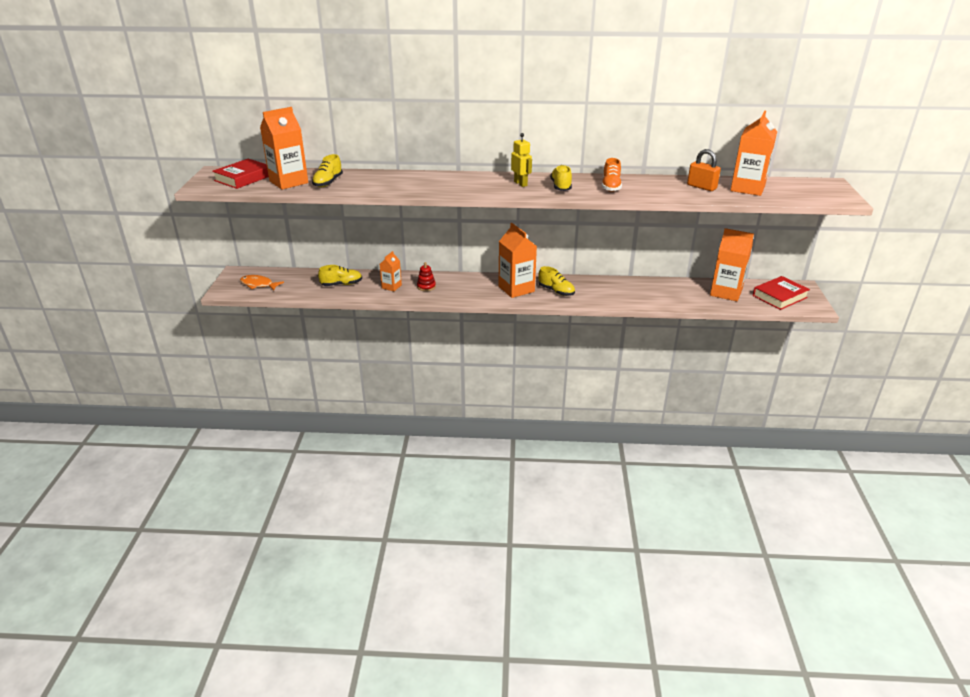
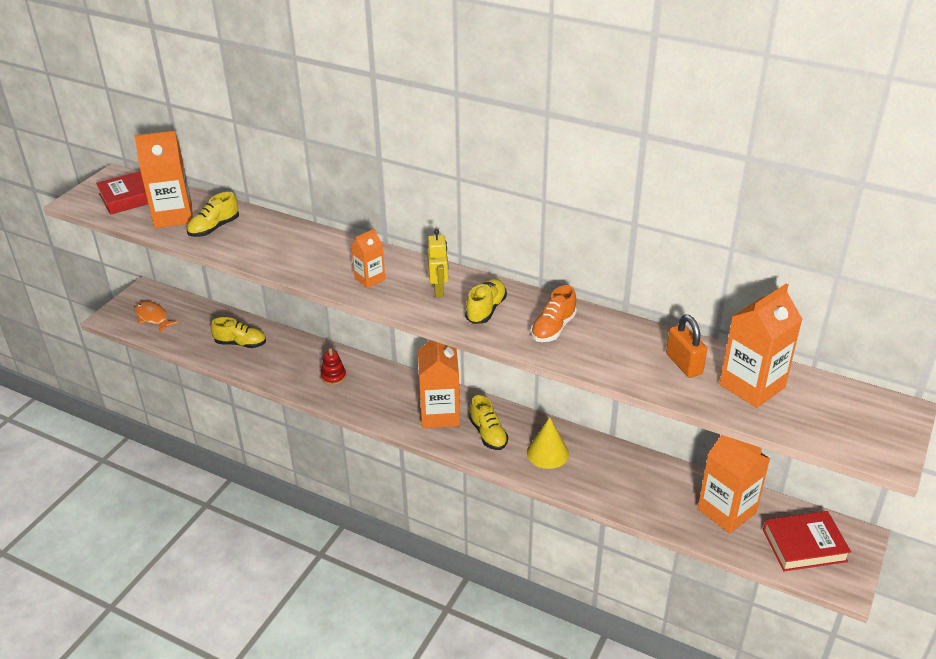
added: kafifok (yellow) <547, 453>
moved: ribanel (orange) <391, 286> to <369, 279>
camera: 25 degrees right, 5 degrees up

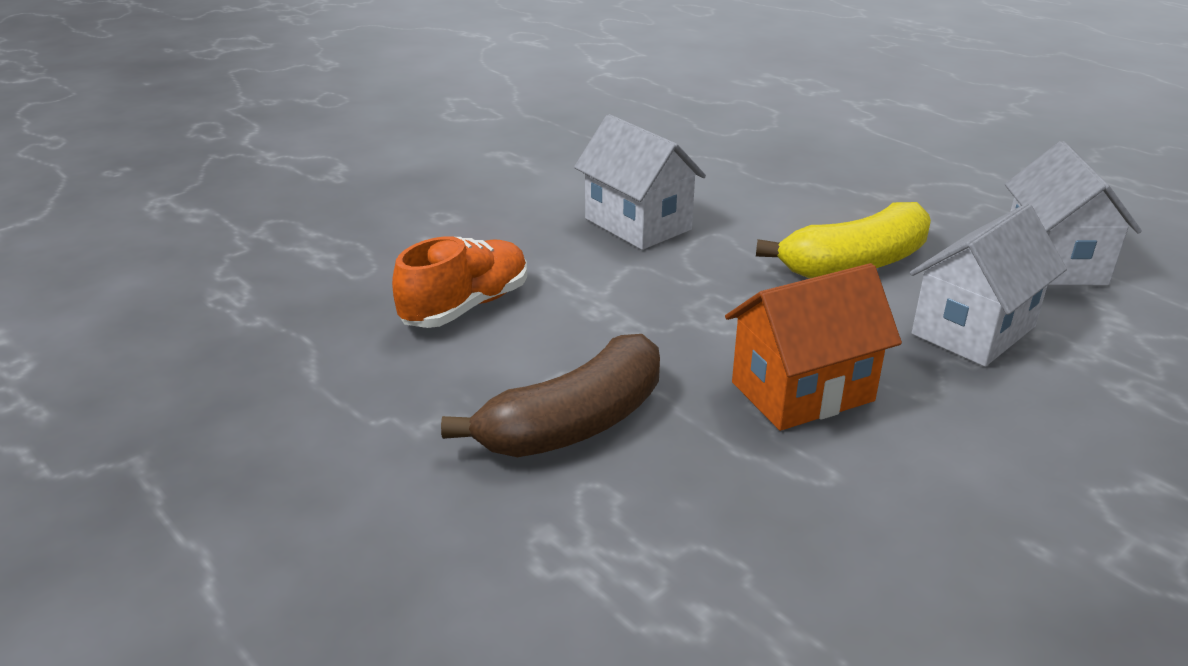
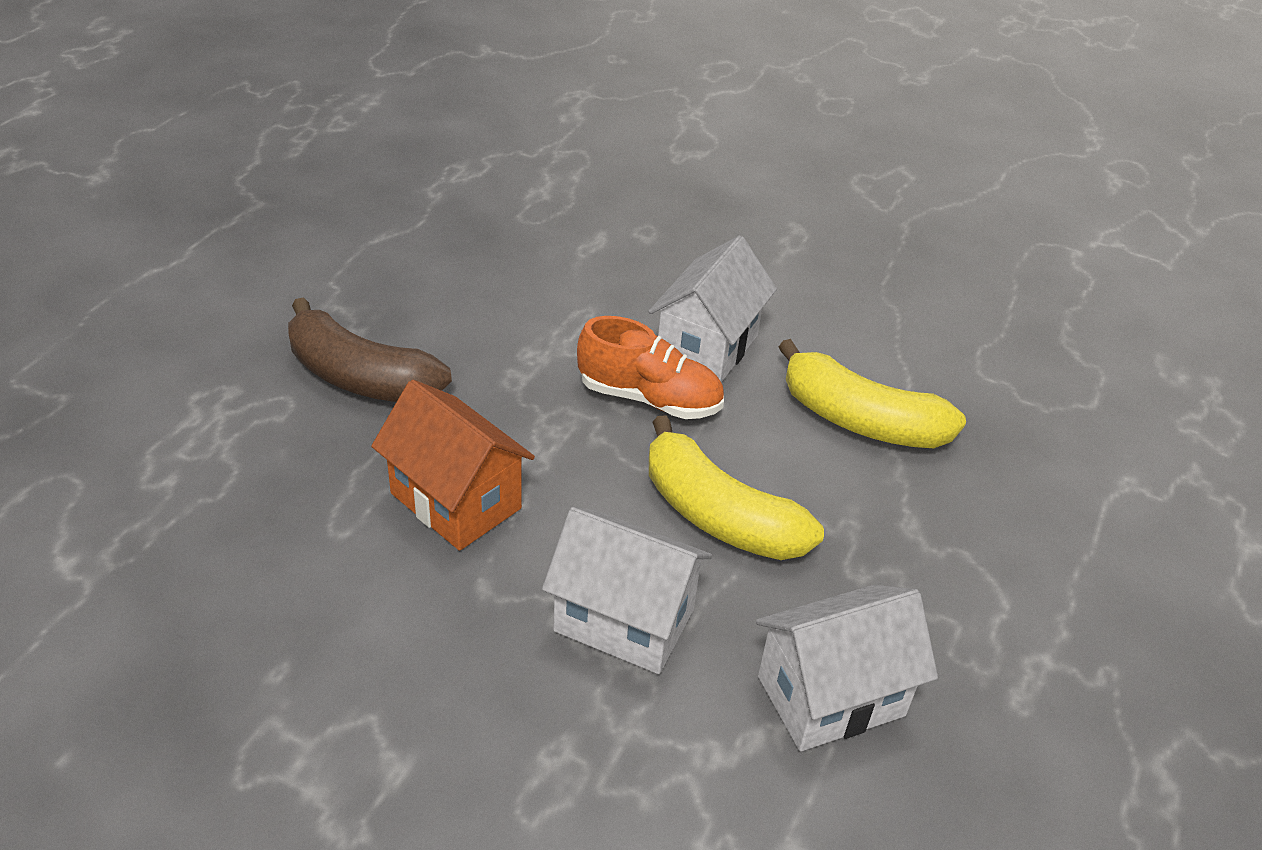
added: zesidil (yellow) <860, 420>
moved: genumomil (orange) <466, 306> to <649, 398>
camera: 65 degrees right, 10 degrees up

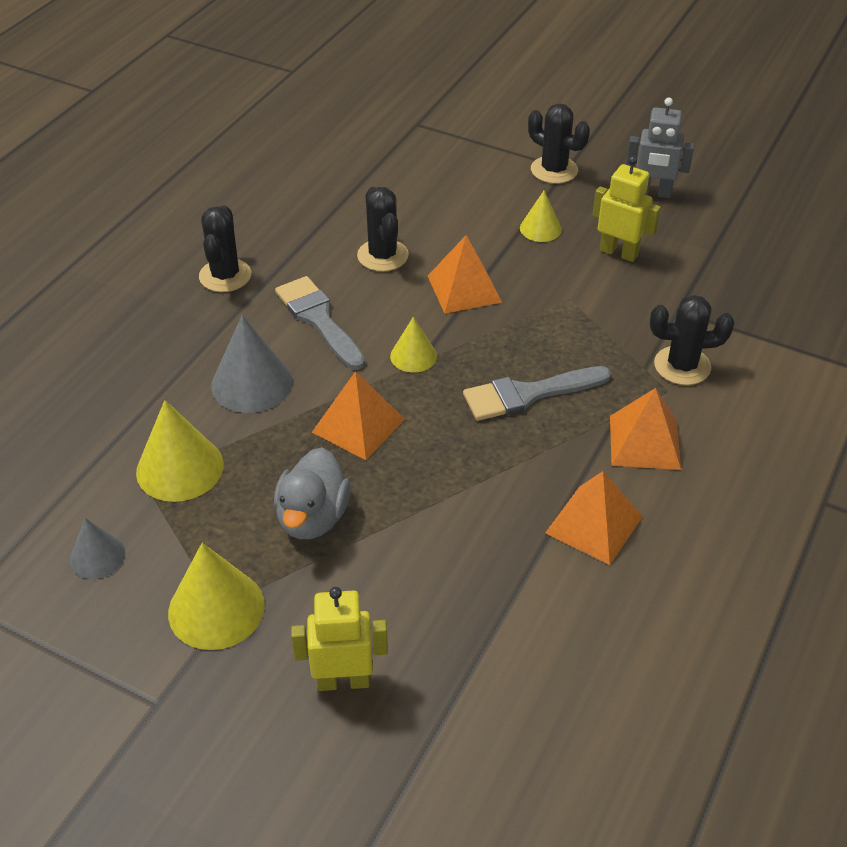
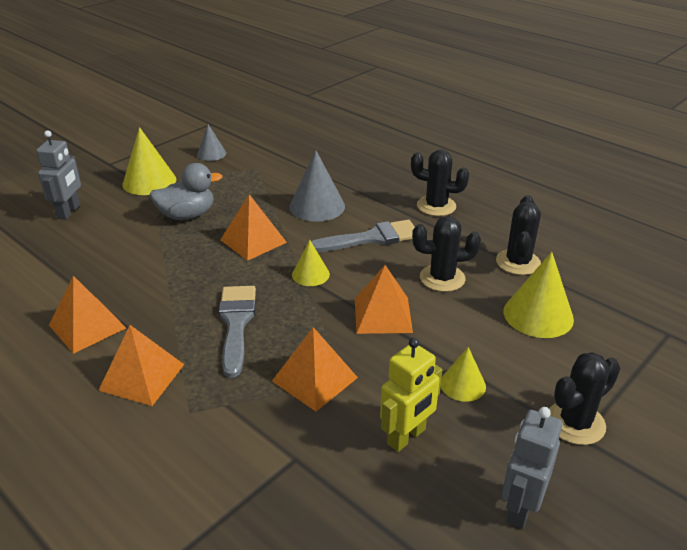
added: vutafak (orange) <314, 379>
moved: kafifok (yellow) <180, 468> to <538, 315>; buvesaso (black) <682, 366> to <518, 262>
recoloured: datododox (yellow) <343, 681> to datododox (grey) <69, 212>
turned: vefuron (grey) <312, 517> = <187, 215> 135 degrees clockwise
camera: 105 degrees right, 10 degrees down

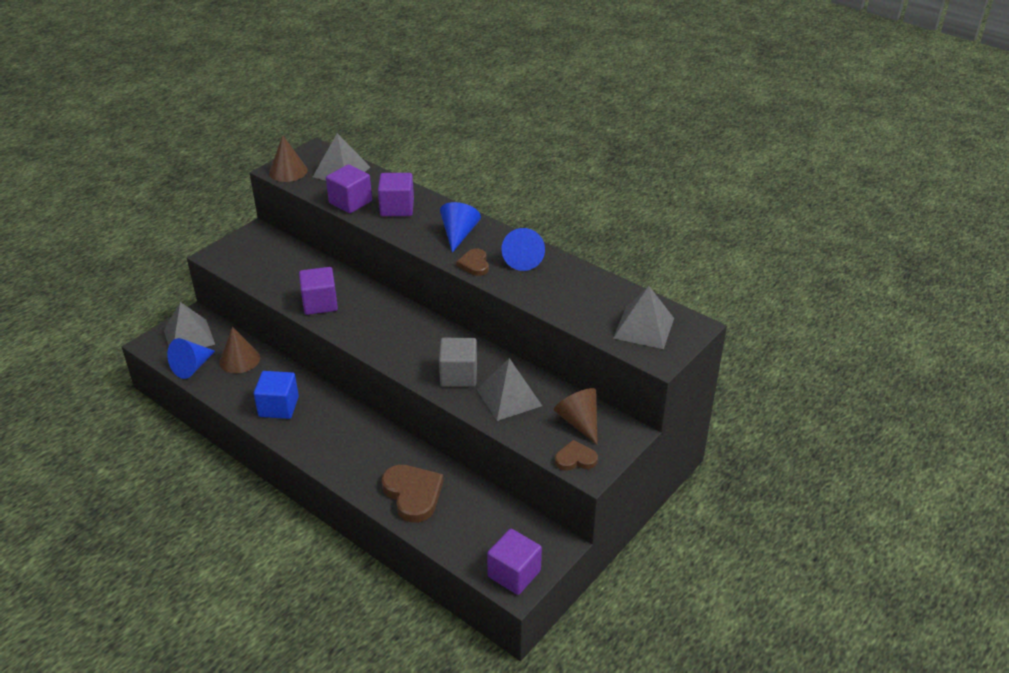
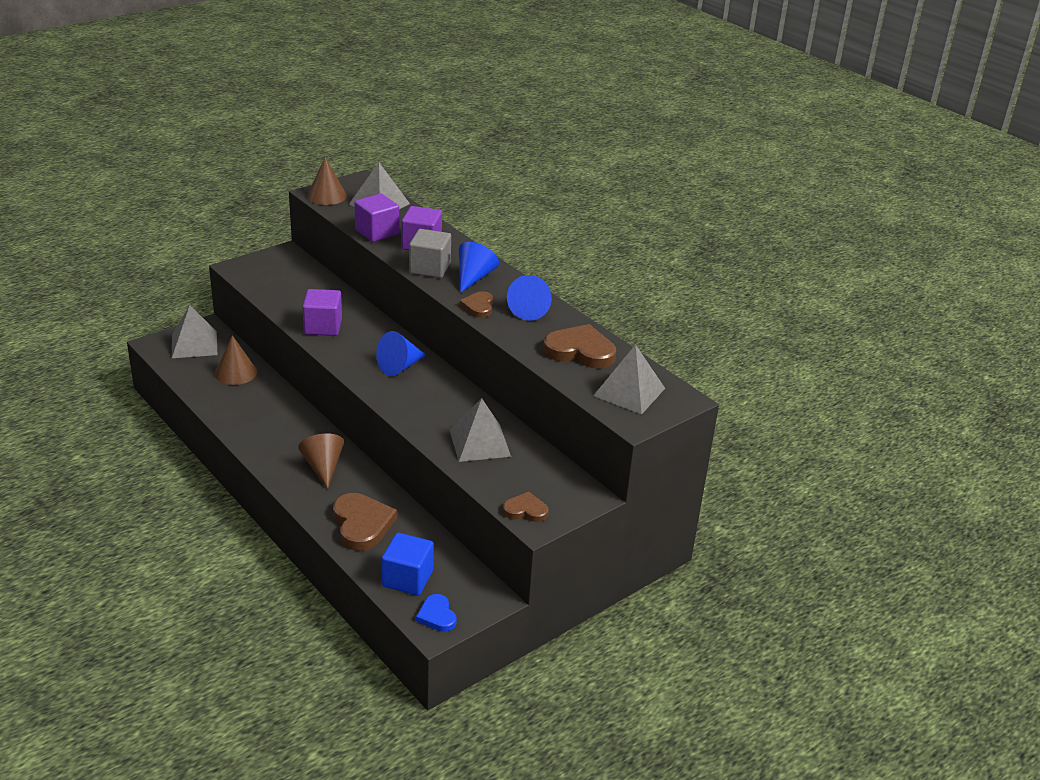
added: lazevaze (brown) <580, 351>
moved: kafifok (blue) <192, 367> to <400, 366>; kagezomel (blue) <278, 407> to <407, 578>; kagezomel (grey) <458, 375> to <430, 268>; kafifok (brown) <579, 422> to <323, 467>
replaced: kagezomel (purple) <514, 573> to lazevaze (blue) <437, 615>
camera: 10 degrees right, 5 degrees down

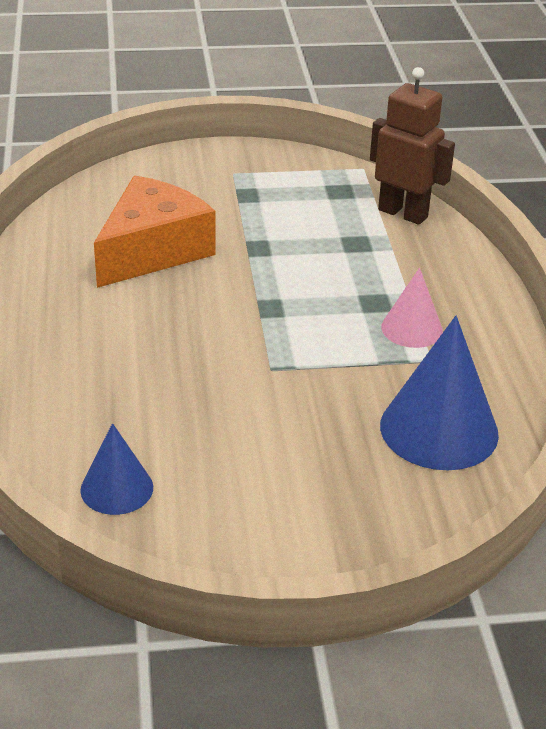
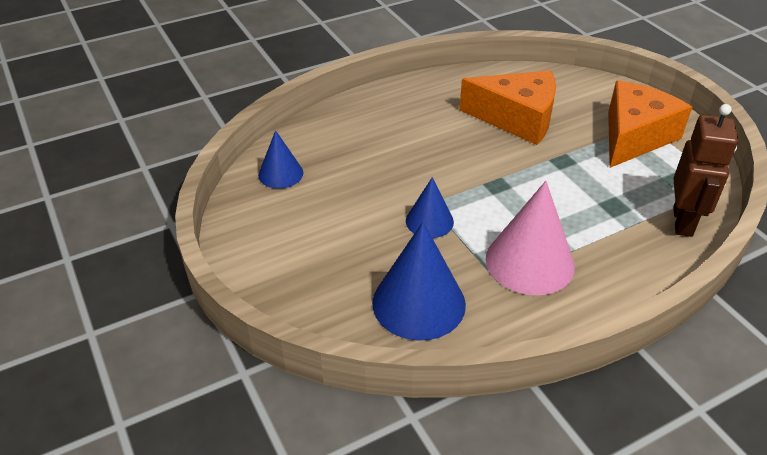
added: kafifok (blue) <429, 221>; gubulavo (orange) <634, 137>
resized: kafifok (pink) <412, 328> = <530, 262> x1.74
camera: 70 degrees right, 5 degrees up

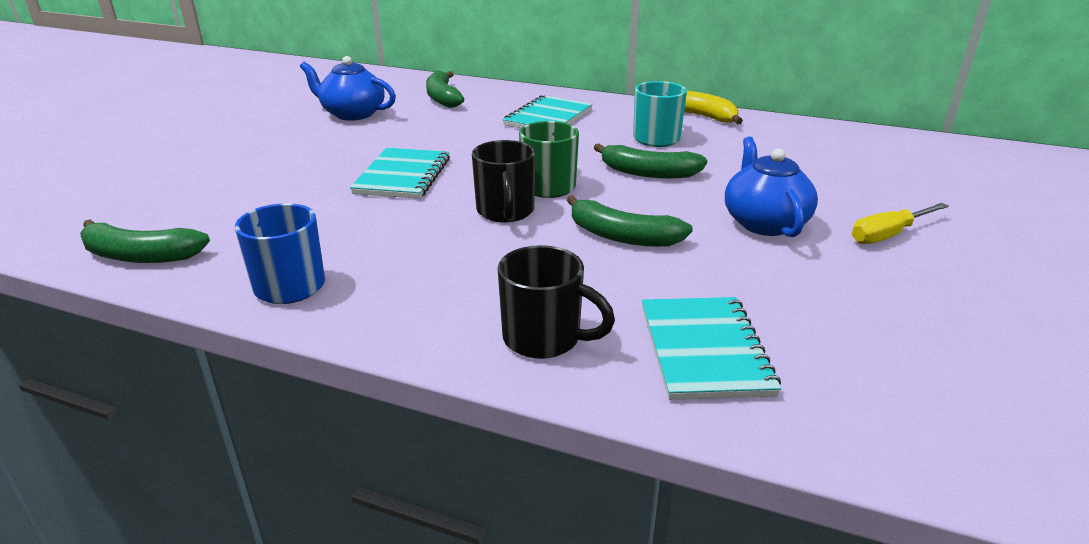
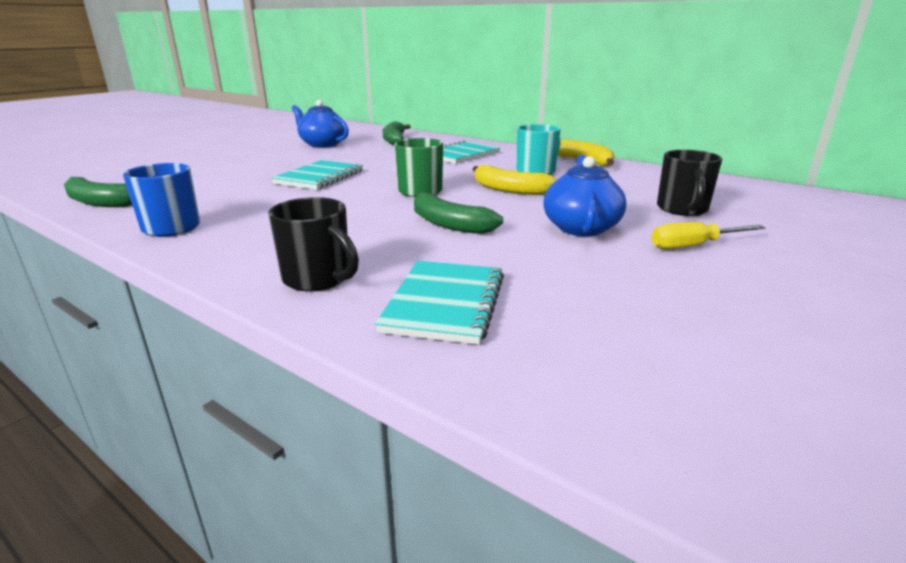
moved: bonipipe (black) <505, 212> to <682, 209>
recoloured: zesidil (green) <648, 173> to zesidil (yellow) <509, 190>
camera: 15 degrees right, 5 degrees down

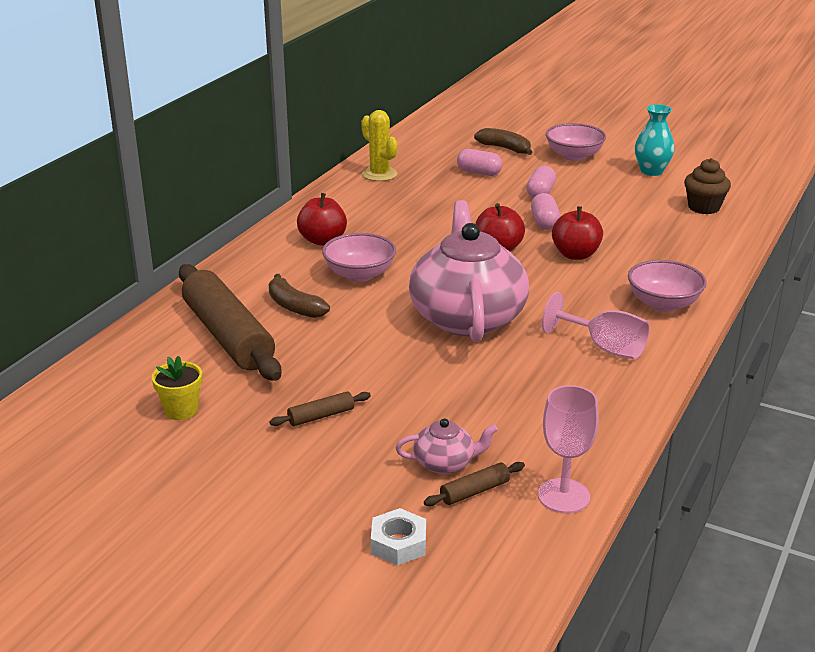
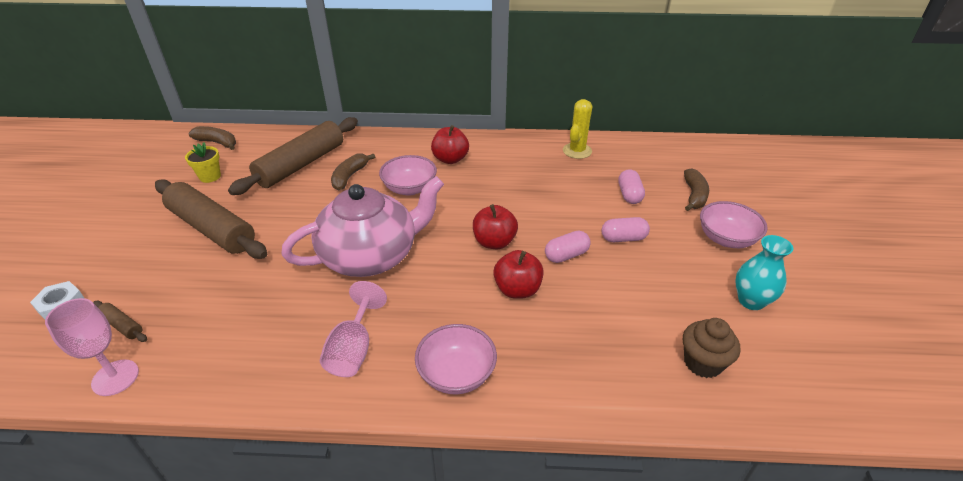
removed: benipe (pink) <445, 463>
added: zesidil (brown) <217, 143>
resized: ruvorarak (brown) <321, 416> = <212, 228> x2.47
camera: 65 degrees right, 10 degrees up

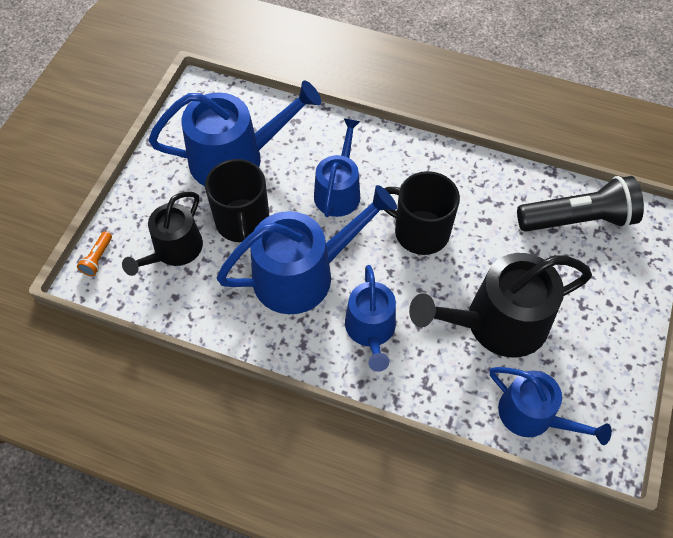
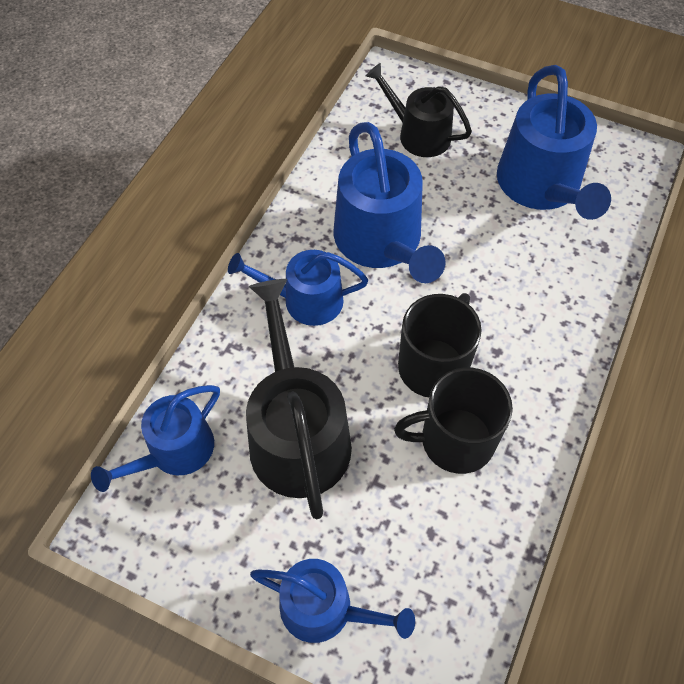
removed: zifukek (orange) <98, 258>; zifukek (black) <578, 220>
moved: bonipipe (black) <242, 222> to <455, 440>; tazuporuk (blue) <338, 191> to <325, 609>
camera: 95 degrees right, 0 degrees up

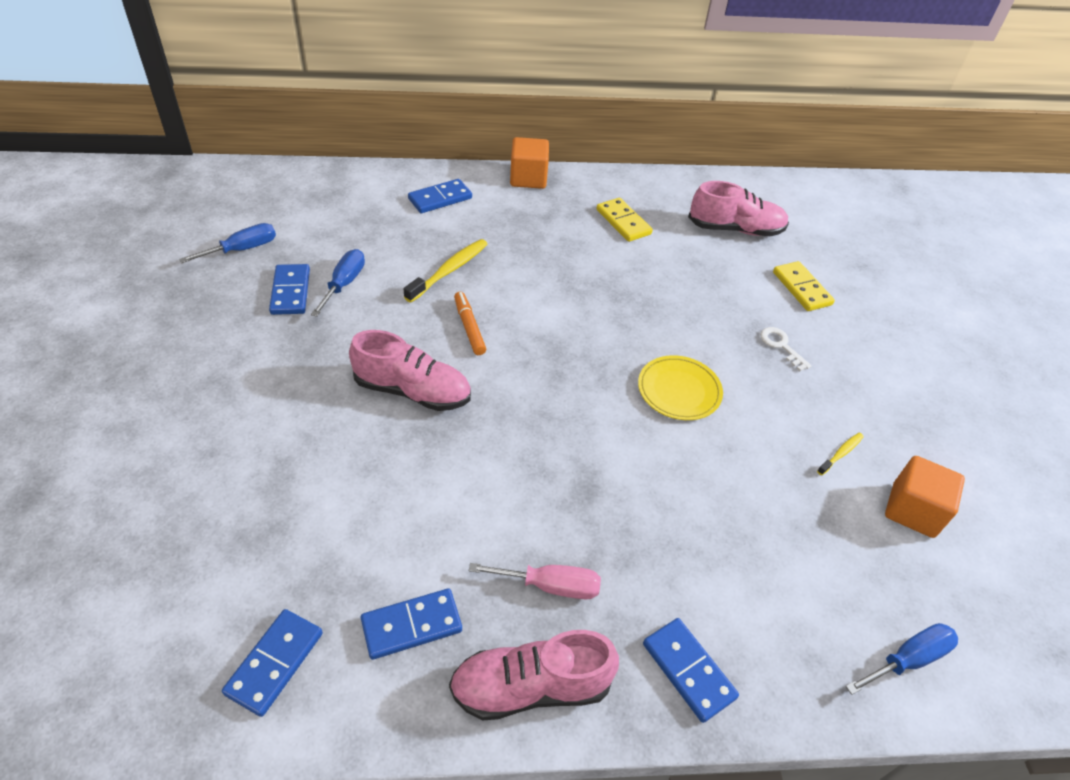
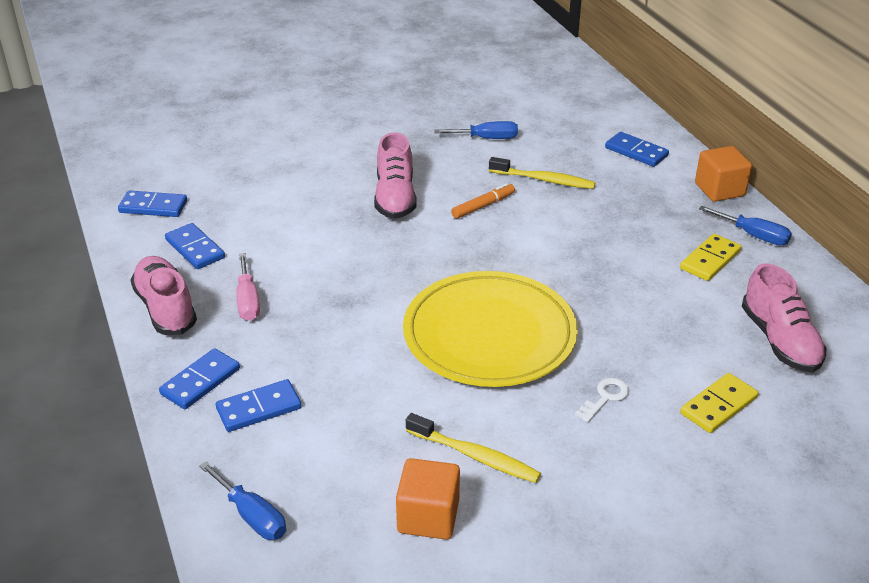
moved: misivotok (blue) <242, 249> to <753, 235>; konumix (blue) <291, 292> to <259, 408>
resized: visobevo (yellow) <679, 390> = <489, 335> x2.04; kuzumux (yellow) <841, 453> = <475, 456> x1.84
camera: 75 degrees right, 10 degrees down

